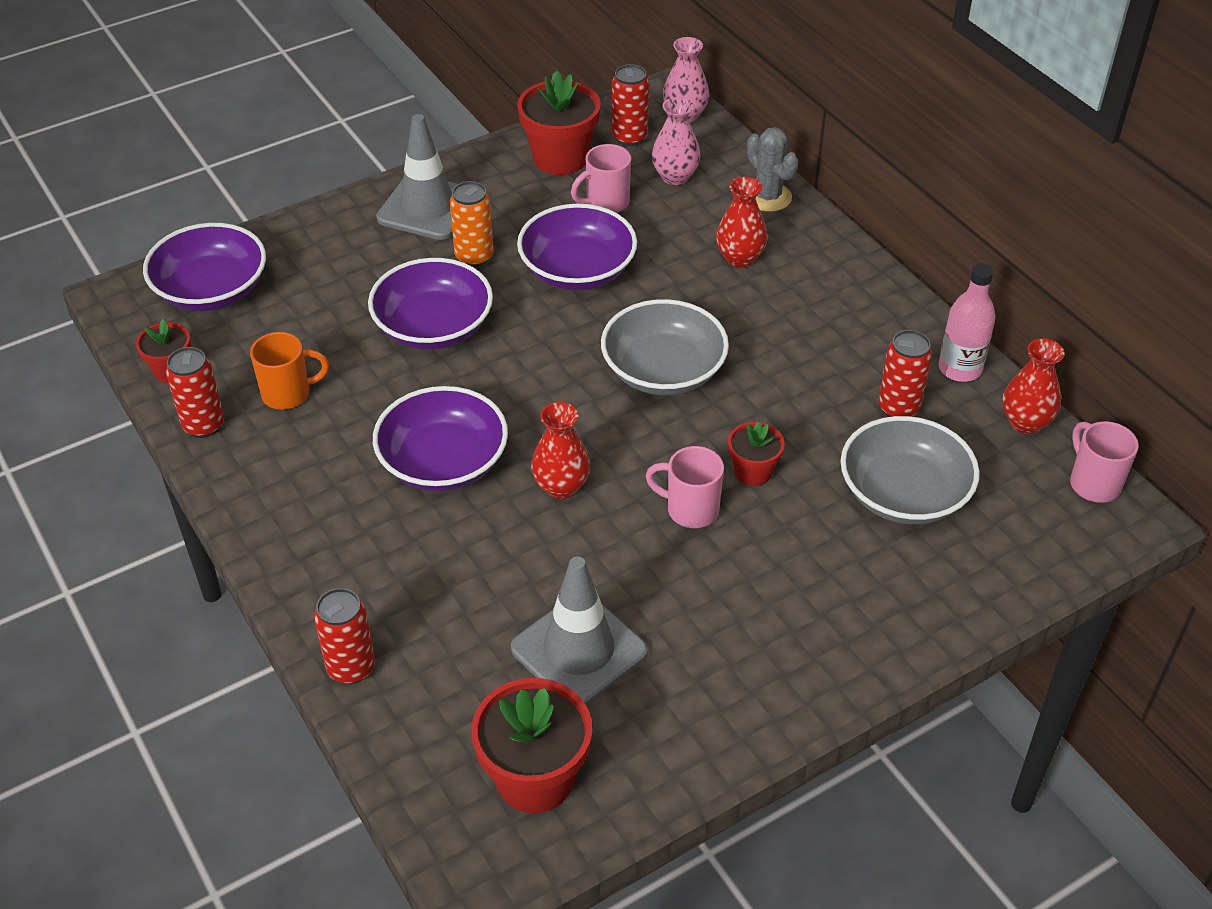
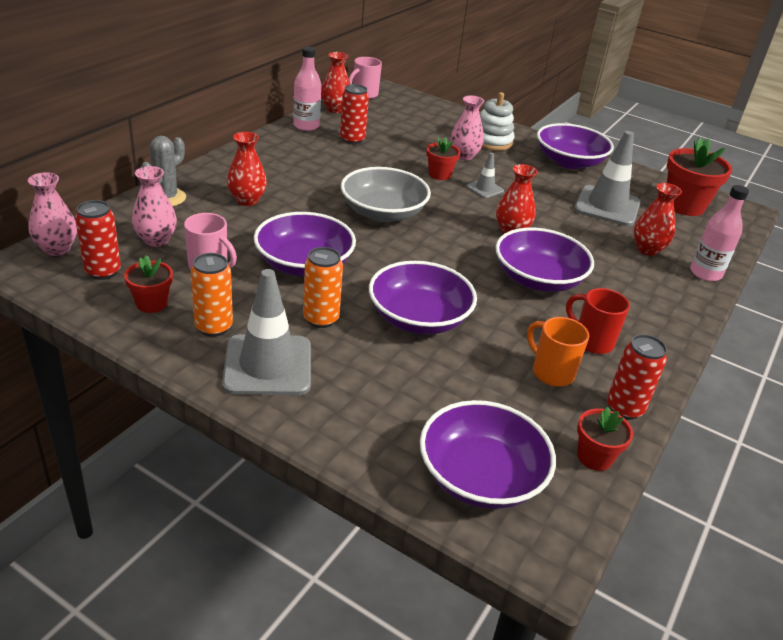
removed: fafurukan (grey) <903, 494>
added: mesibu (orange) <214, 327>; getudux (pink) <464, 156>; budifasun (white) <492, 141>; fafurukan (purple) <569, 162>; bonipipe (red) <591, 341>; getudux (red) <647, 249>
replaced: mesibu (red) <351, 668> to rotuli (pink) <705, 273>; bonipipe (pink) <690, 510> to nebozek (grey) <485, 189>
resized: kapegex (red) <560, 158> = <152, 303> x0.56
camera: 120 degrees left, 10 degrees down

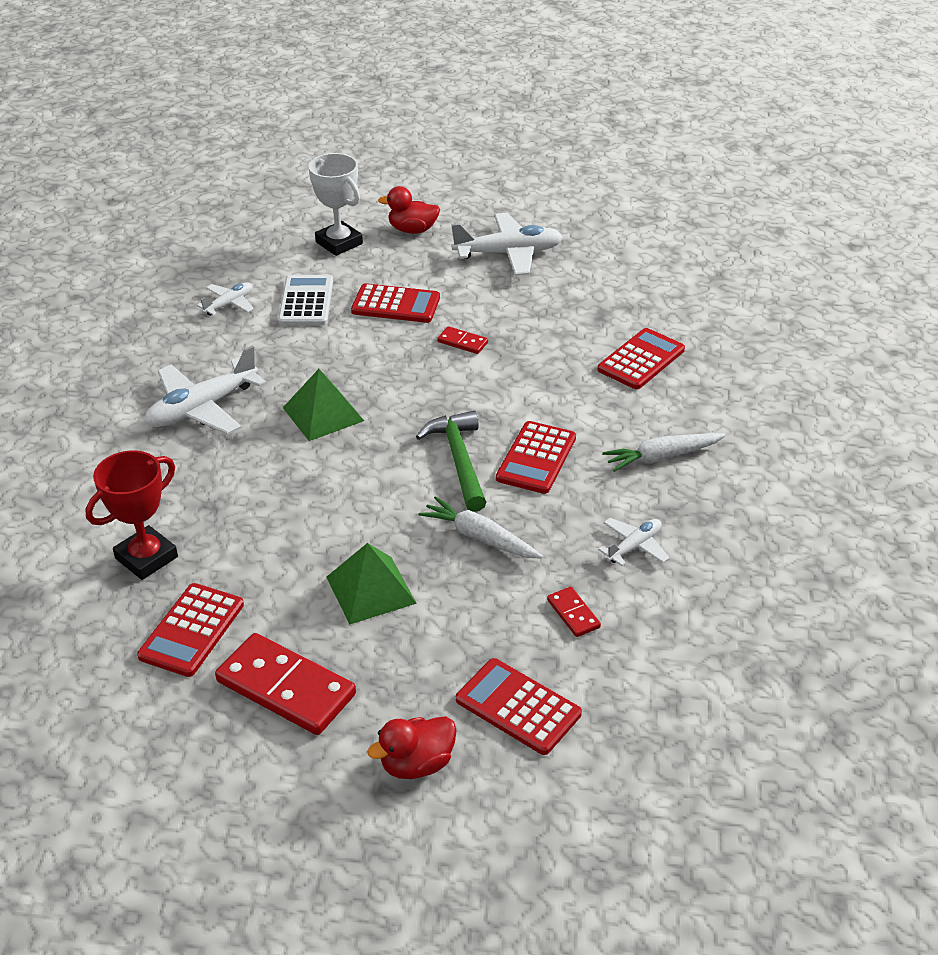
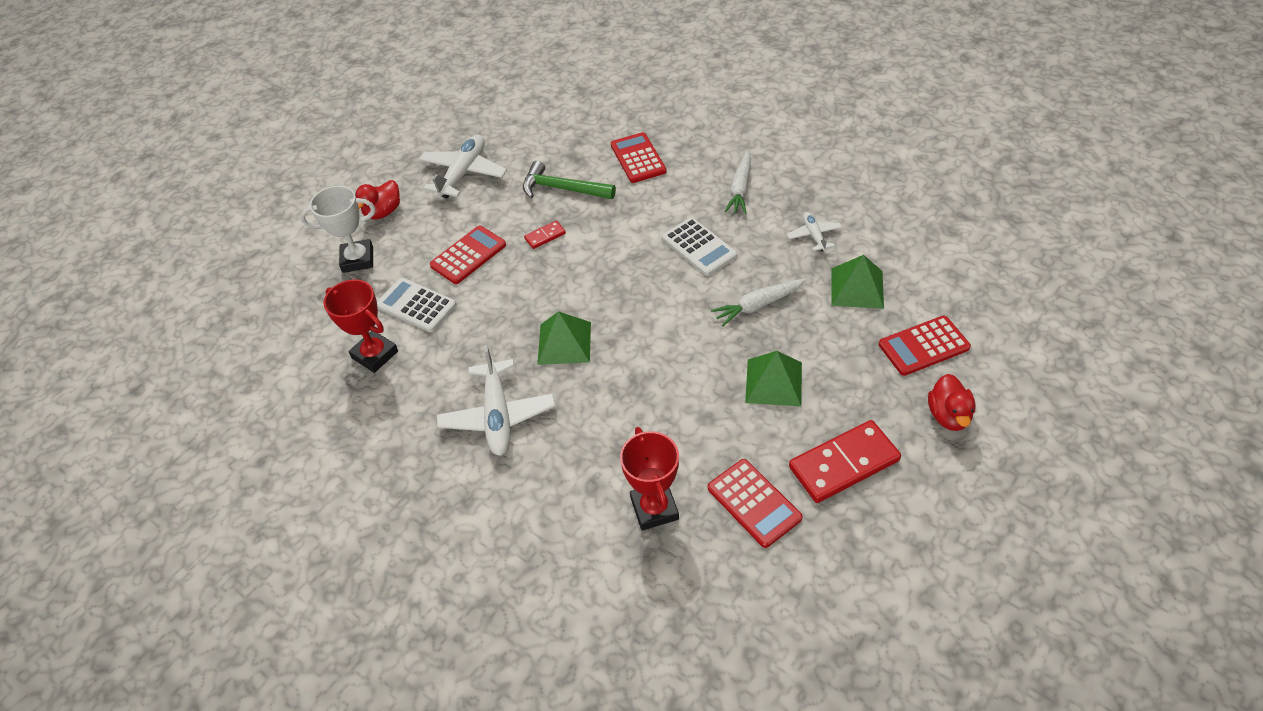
moved: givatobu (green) <459, 460> to <563, 189>
replaced: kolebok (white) <229, 304> to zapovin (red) <375, 355>; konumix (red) <573, 614> to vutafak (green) <857, 288>
recoloured: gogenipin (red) <536, 458> to gogenipin (white) <699, 247>
camera: 55 degrees left, 10 degrees up

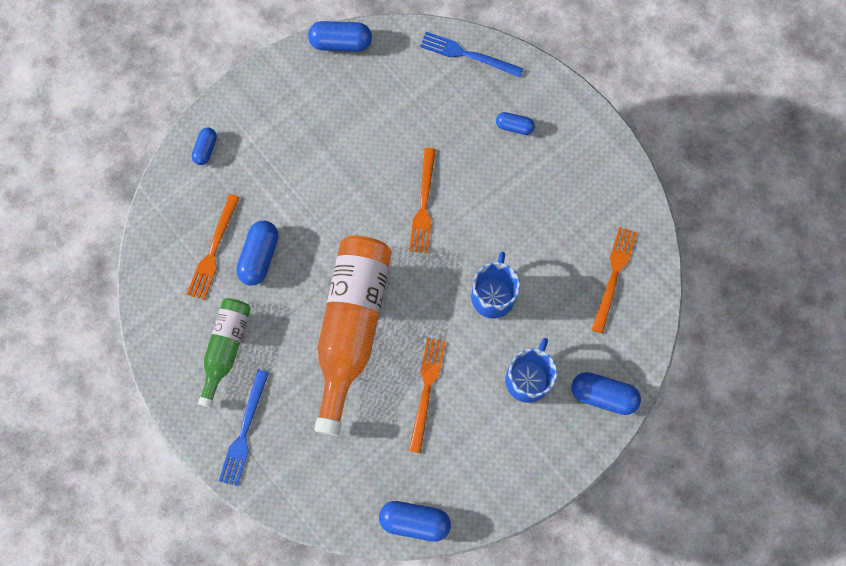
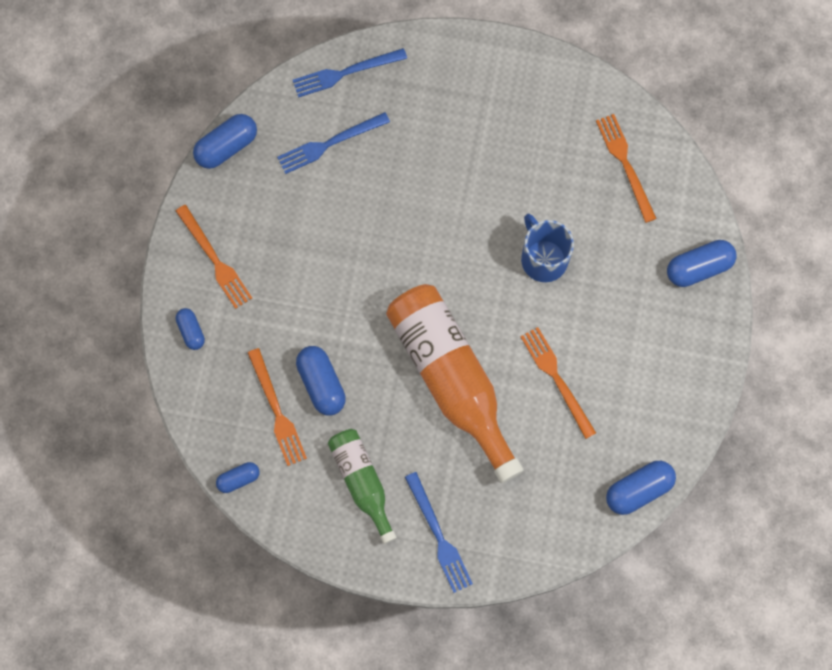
removed: bonipipe (blue) <528, 378>
added: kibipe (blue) <330, 143>
moved: kibipe (orange) <423, 204> to <215, 259>; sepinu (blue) <514, 127> to <238, 479>
camera: 40 degrees left, 0 degrees up

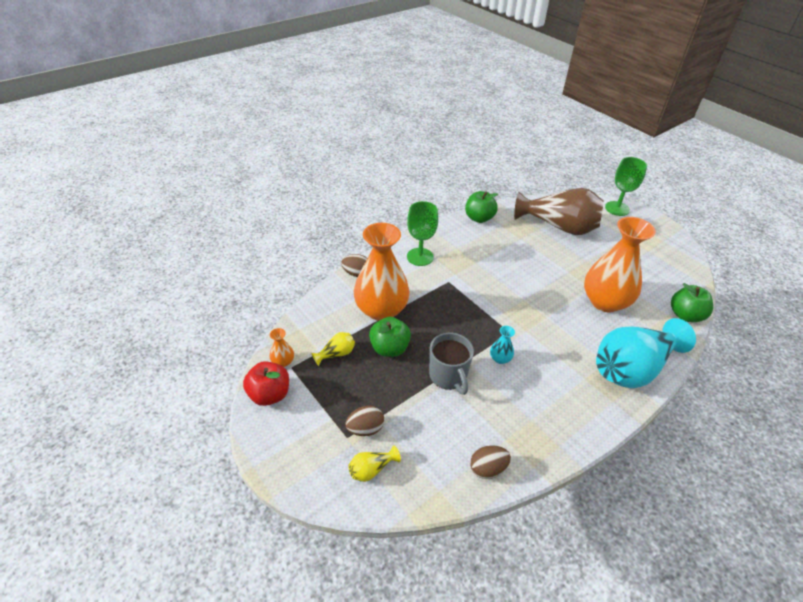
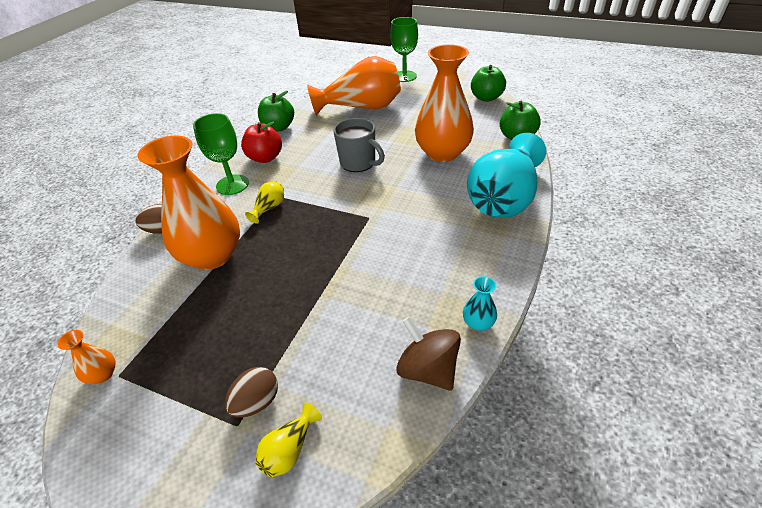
moved: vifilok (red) <269, 394> to <265, 158>; getudux (yellow) <336, 354> to <269, 208>; vifilok (green) <389, 348> to <486, 98>; bonipipe (grey) <448, 376> to <358, 163>; getudux (turquoise) <500, 358> to <478, 323>
replaced: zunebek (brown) <487, 469> to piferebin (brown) <428, 369>
recoloured: getudux (brown) <559, 227> to getudux (orange) <361, 108>
camera: 25 degrees left, 0 degrees up

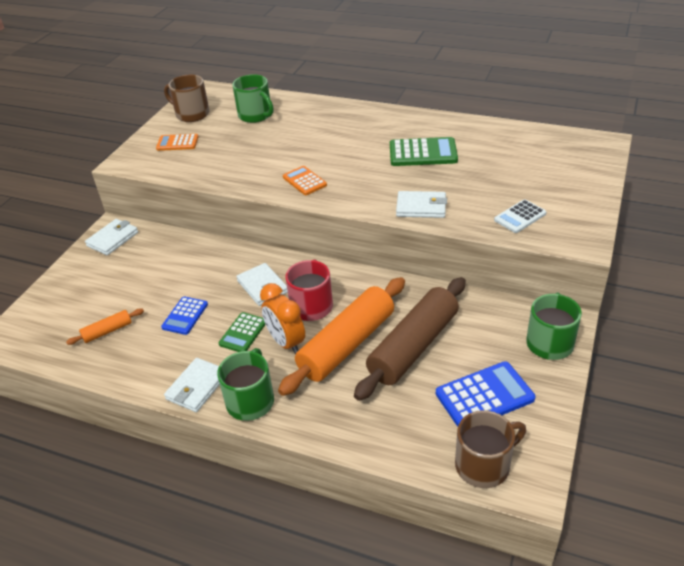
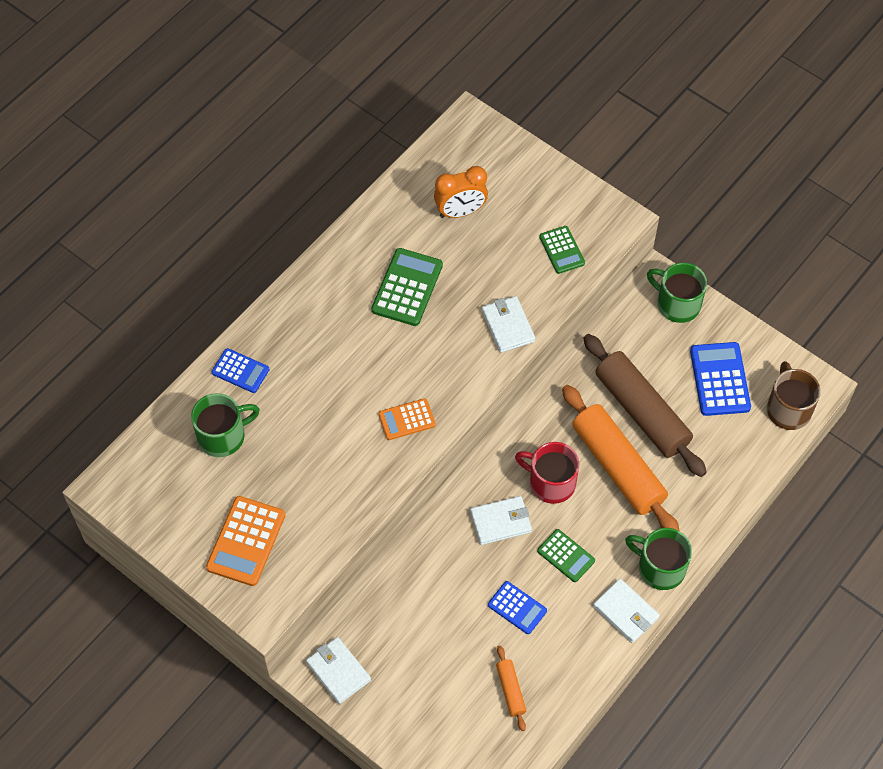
removed: bonipipe (brown) <191, 114>
added: gogenipin (blue) <240, 371>
moved: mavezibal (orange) <286, 342> to <460, 212>
recoloured: gogenipin (white) <520, 217> to gogenipin (green) <561, 250>
turned: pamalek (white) <421, 207> = <508, 326> 45 degrees counterclockwise
resized: gogenipin (orange) <177, 143> = <246, 541> x1.60
camera: 75 degrees left, 20 degrees up

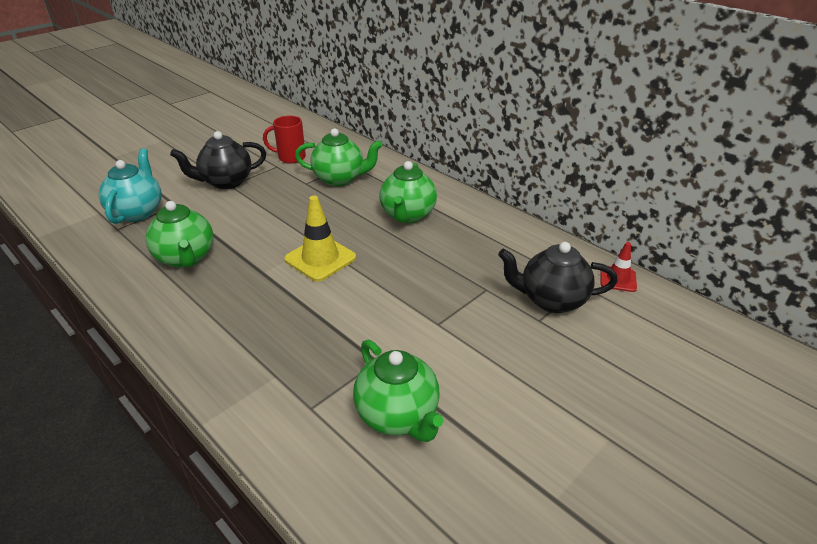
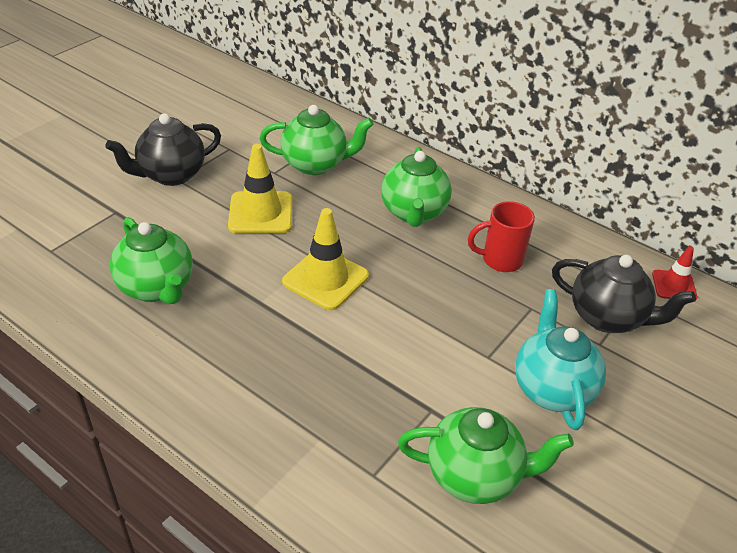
added: nebozek (yellow) <261, 213>
moved: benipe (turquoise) <137, 212> to <552, 388>; bonipipe (red) <290, 158> to <500, 260>
turned: benipe (green) <398, 415> = <475, 475> 45 degrees counterclockwise; benipe (black) <551, 300> = <607, 318> 150 degrees counterclockwise
camera: 10 degrees left, 5 degrees up

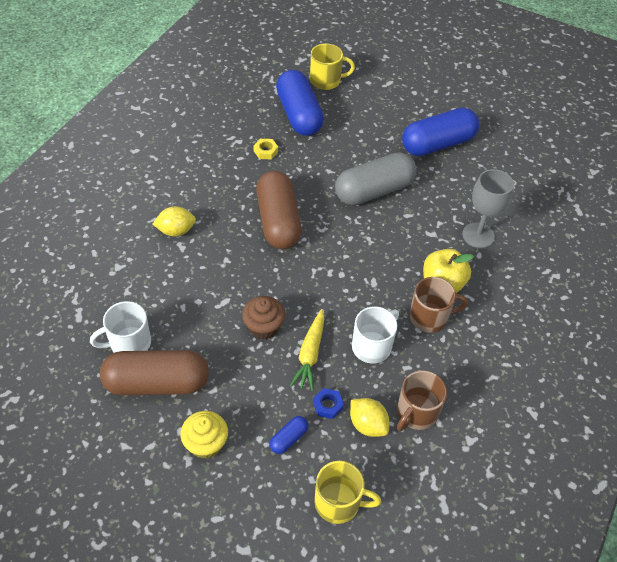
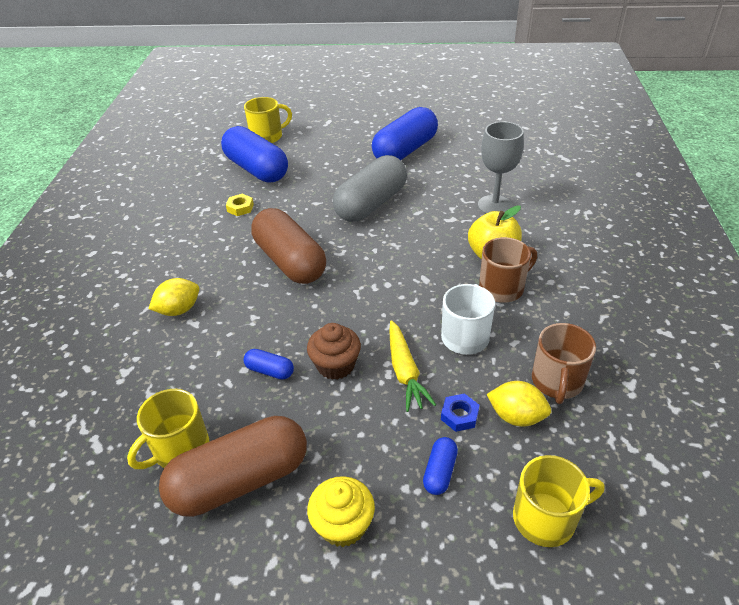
added: sepinu (blue) <270, 371>
recoloured: bonipipe (white) <129, 343> to bonipipe (yellow) <180, 449>
camera: 20 degrees left, 10 degrees down

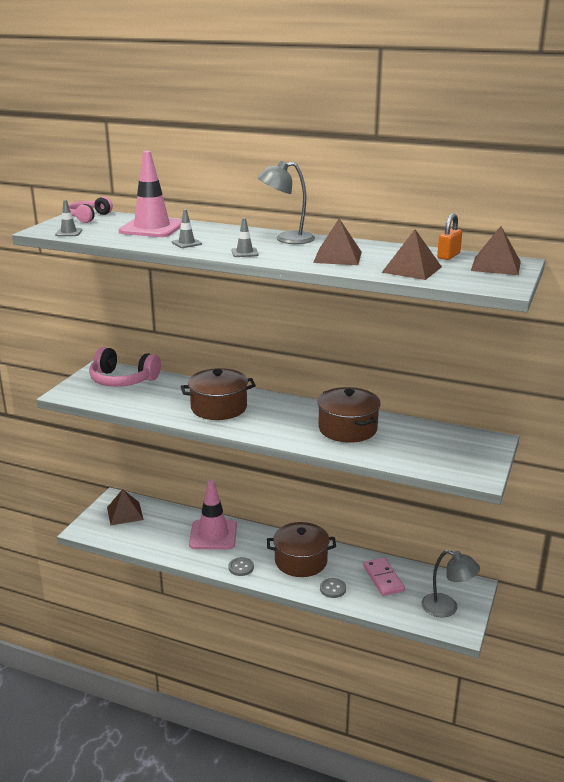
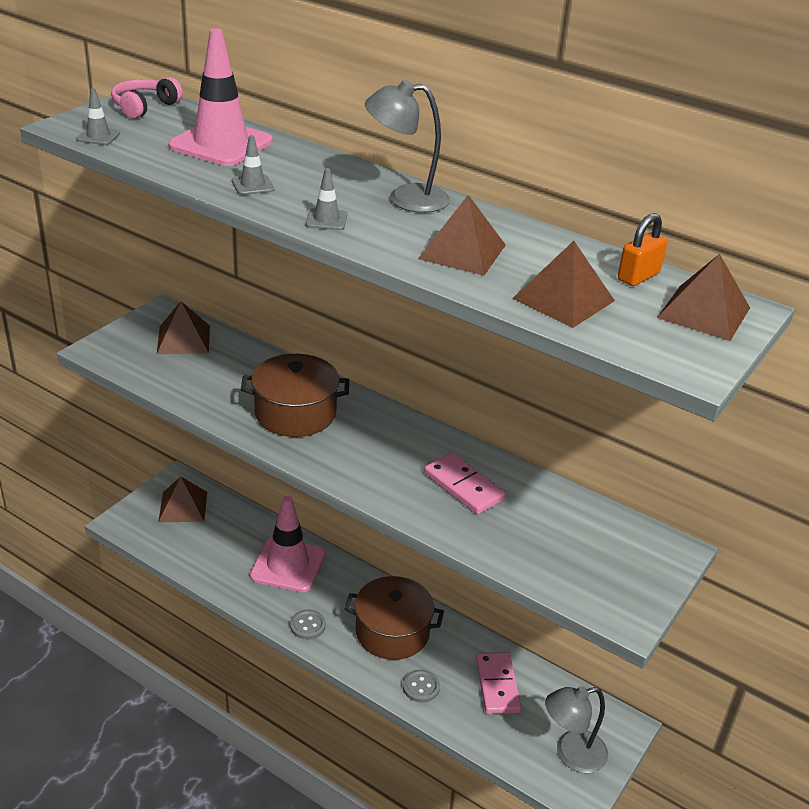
replaced: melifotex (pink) <122, 380> to vutafak (brown) <183, 339>; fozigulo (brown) <347, 429> to konumix (pink) <463, 486>
turned: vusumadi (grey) <447, 608> = <571, 754> 120 degrees clockwise
camera: 10 degrees right, 10 degrees up

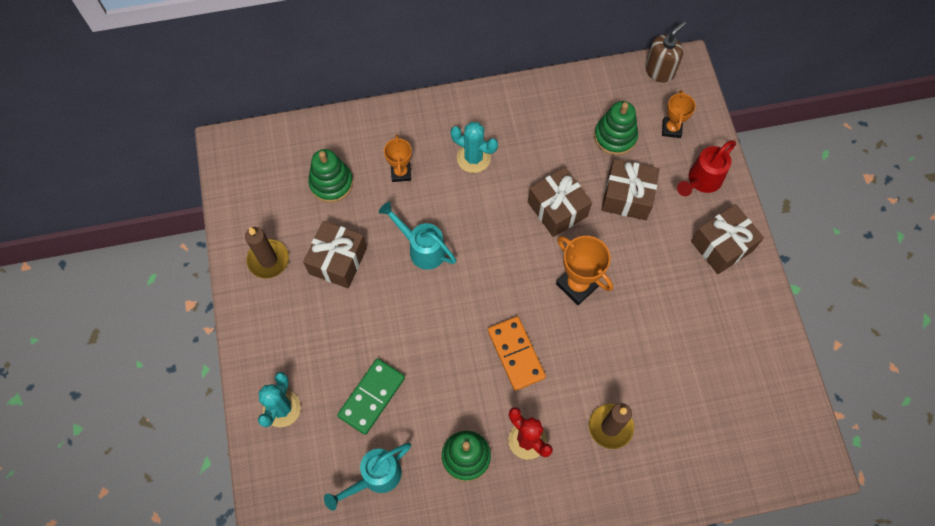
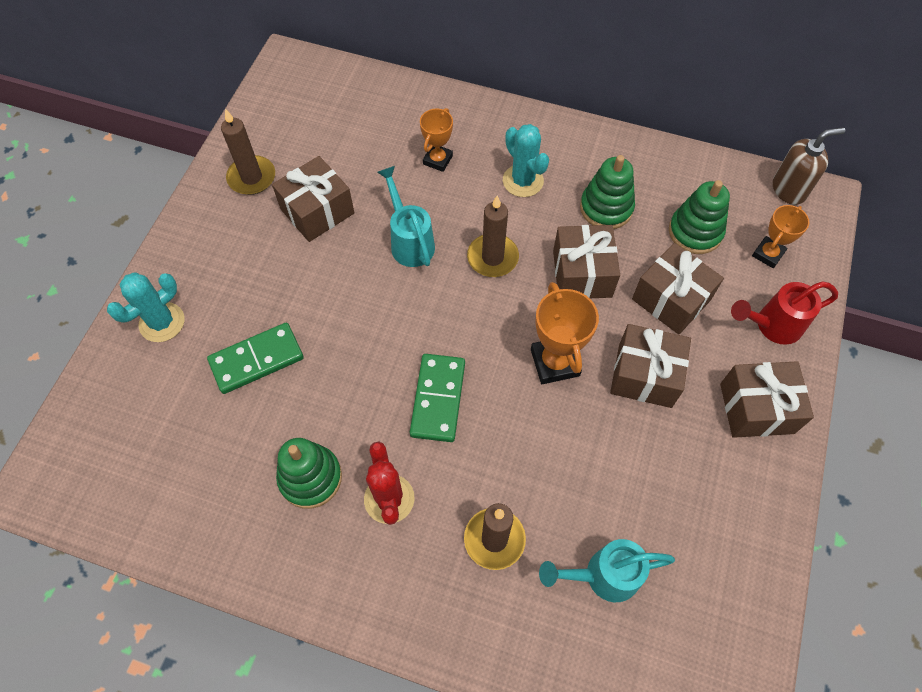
added: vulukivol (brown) <492, 257>; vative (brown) <645, 375>
moved: budifasun (green) <331, 183> to <606, 208>; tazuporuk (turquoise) <375, 478> to <602, 576>
recoloured: konumix (orange) <516, 354> to konumix (green) <438, 399>
camera: 30 degrees right, 5 degrees down

